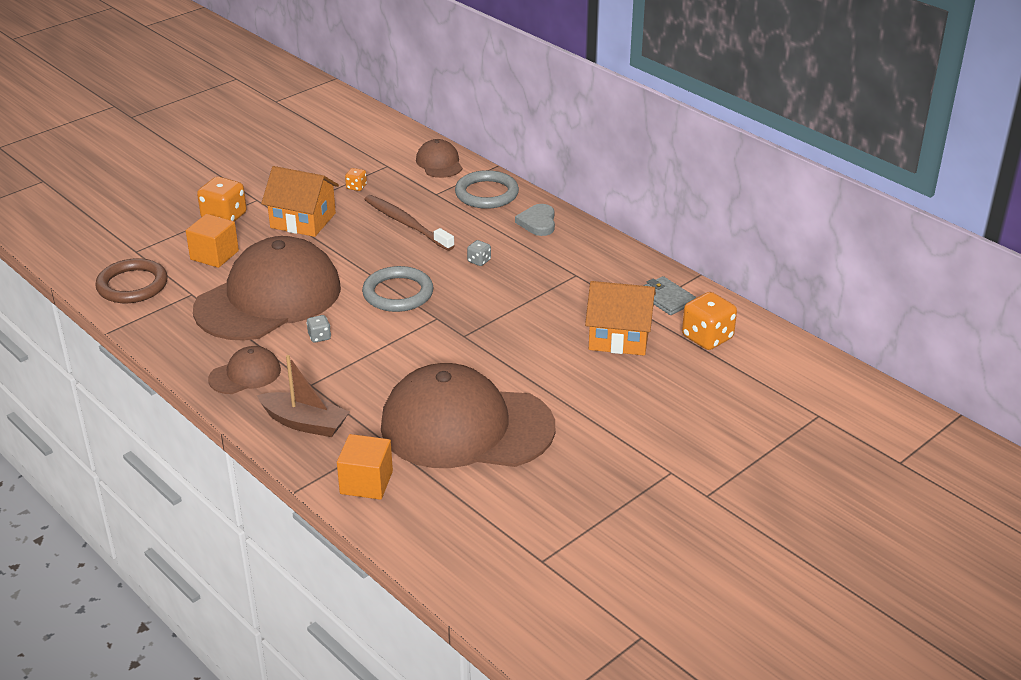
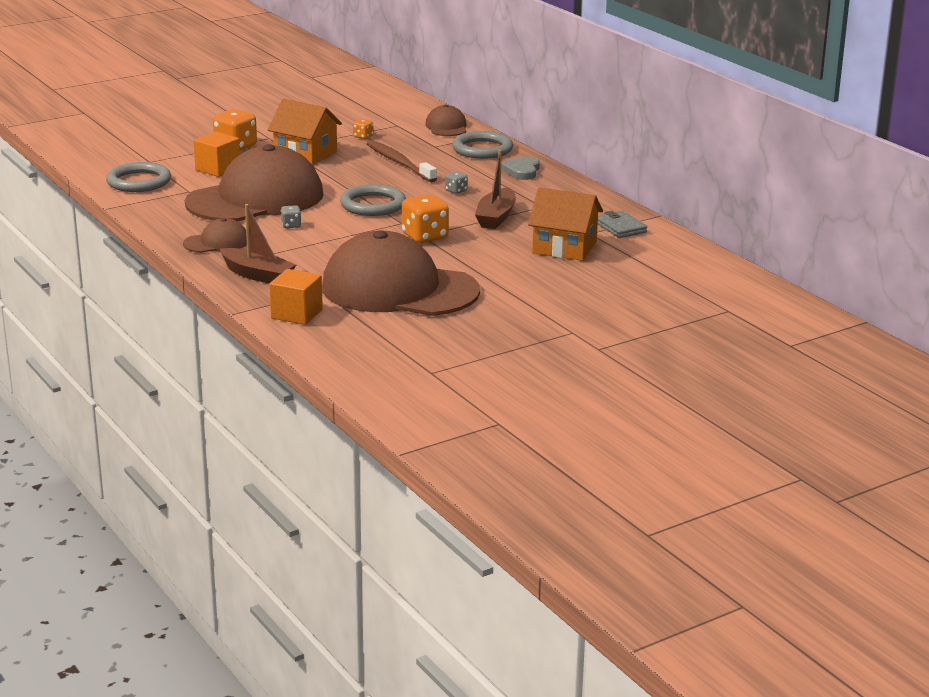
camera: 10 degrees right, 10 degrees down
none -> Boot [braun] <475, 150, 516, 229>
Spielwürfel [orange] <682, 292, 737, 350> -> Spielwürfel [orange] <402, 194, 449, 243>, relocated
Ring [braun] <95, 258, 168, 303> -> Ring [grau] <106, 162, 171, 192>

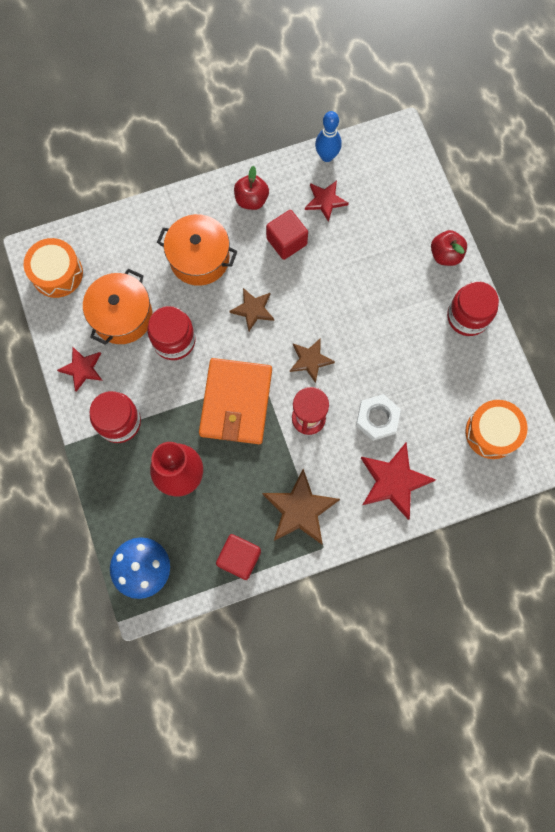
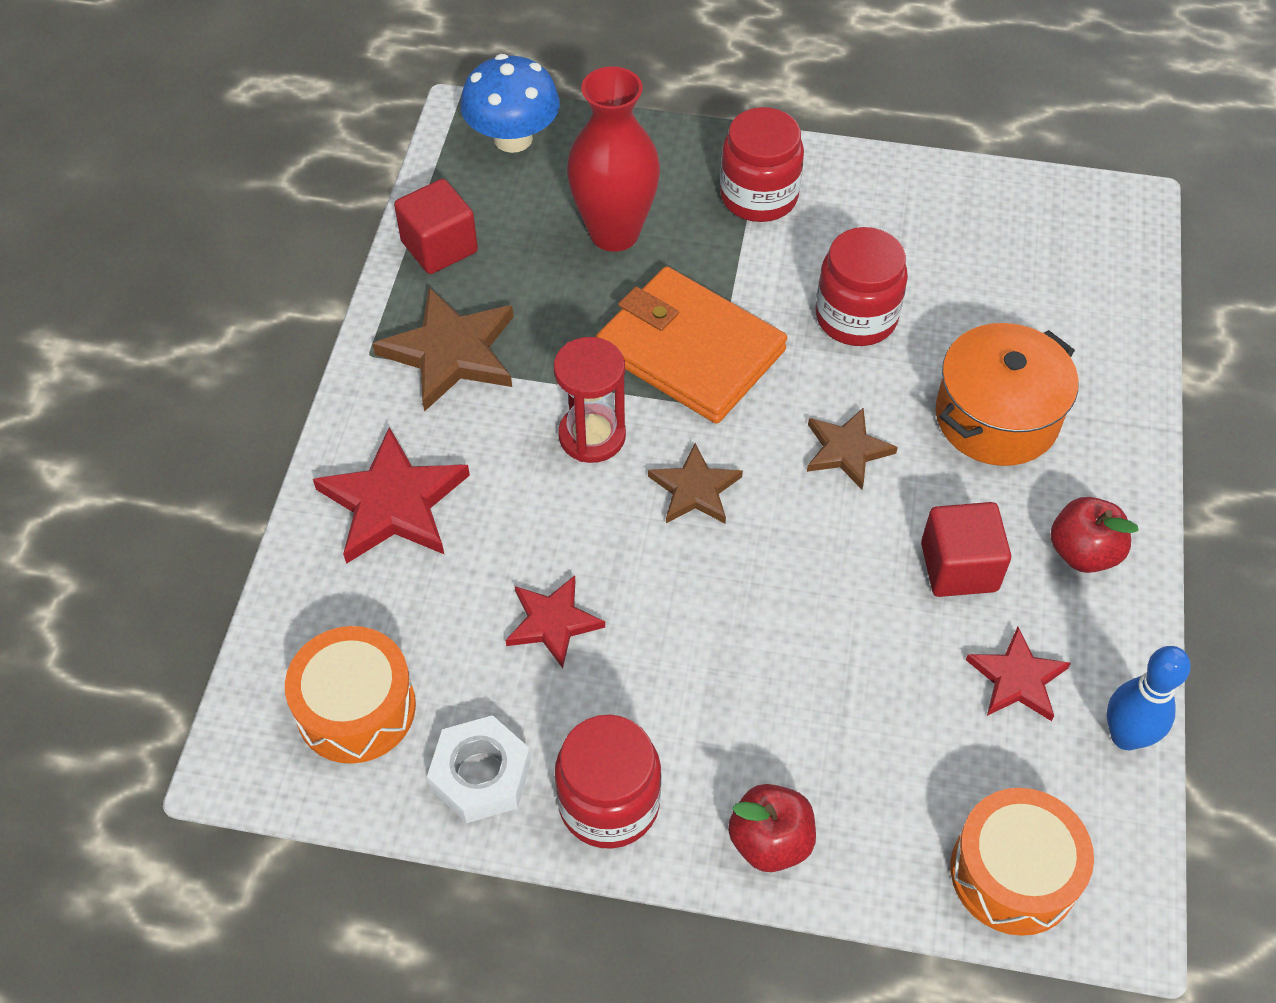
camera: 120 degrees right, 20 degrees down
Kochtopf [orange] <83, 269, 152, 345> -> none
Trommel [orange] <24, 238, 83, 298> -> Trommel [orange] <950, 788, 1094, 936>, relocated
Stern [rot] <57, 347, 103, 392> -> Stern [rot] <506, 575, 605, 668>, relocated
Sechskantmutter [weiß] <356, 394, 401, 441> -> Sechskantmutter [weiß] <427, 715, 531, 823>, relocated

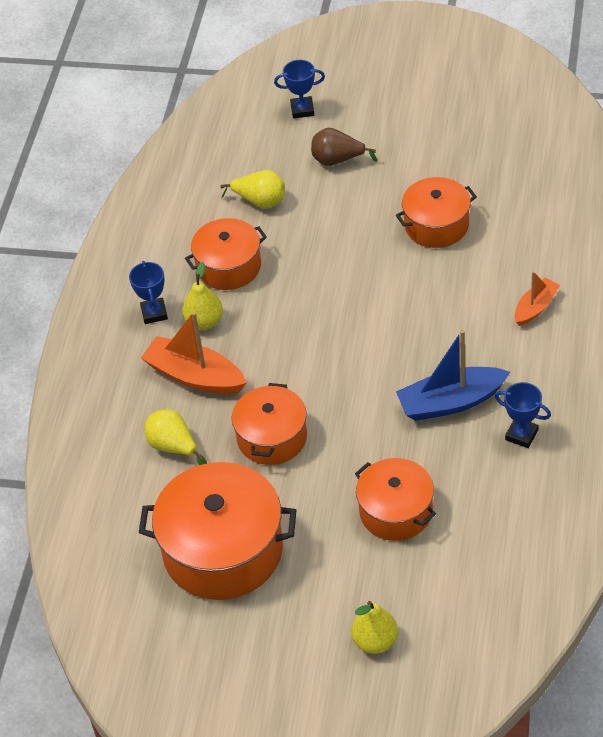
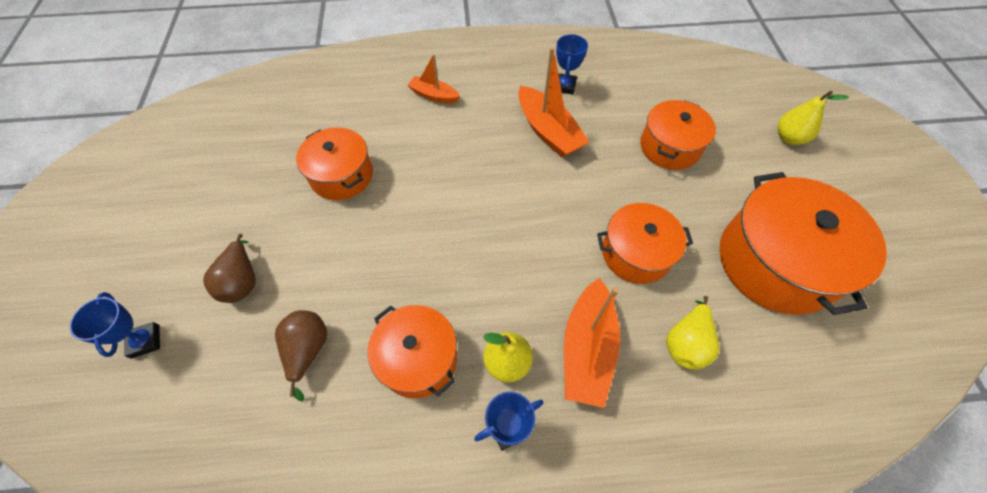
camera: 110 degrees left, 10 degrees up
Birne [gelb] <220, 170, 285, 209> -> Birne [braun] <275, 310, 327, 401>
Boot [blau] <396, 330, 510, 421> -> Boot [orange] <518, 47, 589, 157>

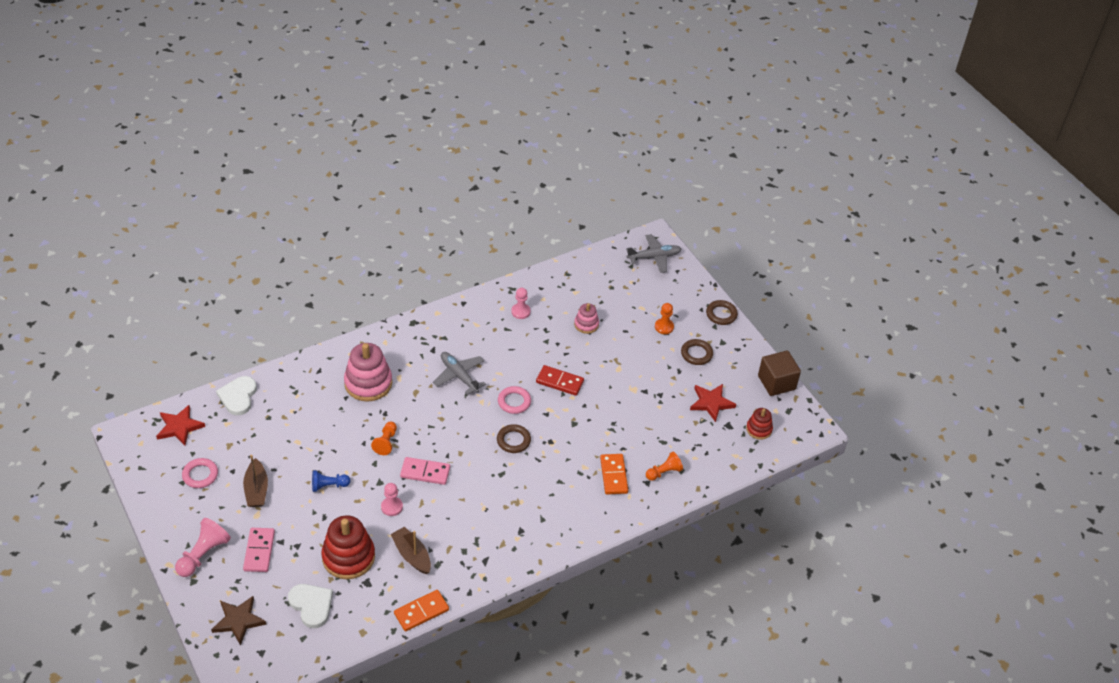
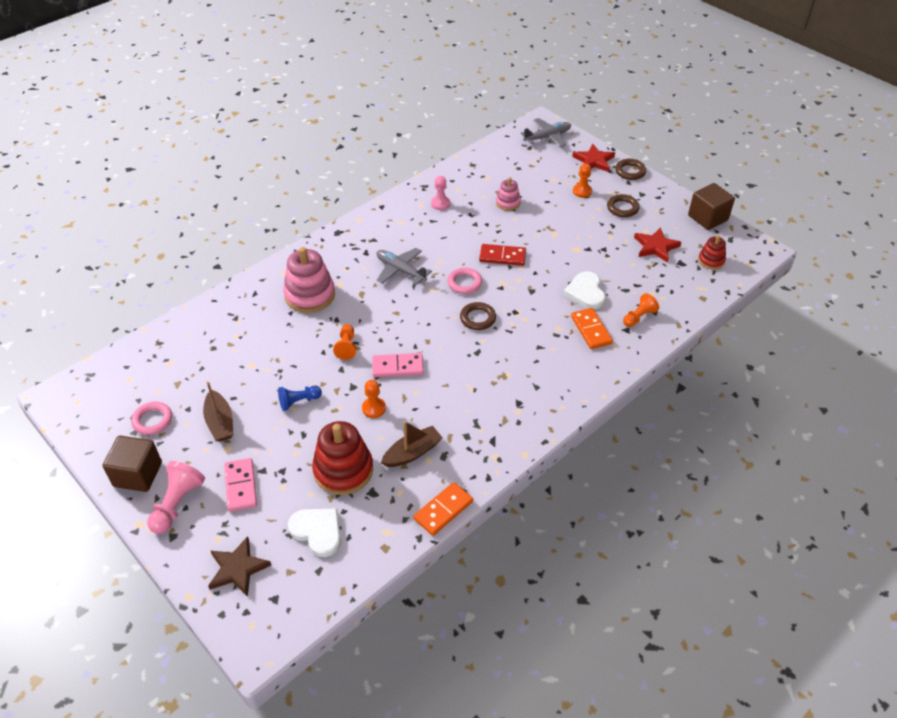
camera: 10 degrees left, 0 degrees up
none -> Kubus [braun] <103, 436, 162, 492>
Stern [rot] <156, 405, 205, 446> -> Stern [rot] <572, 144, 615, 172>, relocated
Herz [weiß] <216, 376, 257, 415> -> Herz [weiß] <564, 271, 606, 309>, relocated
Bauer [rosa] <381, 483, 403, 516> -> Bauer [orange] <362, 380, 386, 418>
Boot [braun] <391, 526, 431, 574> -> Boot [braun] <381, 421, 443, 467>, 105 degrees clockwise

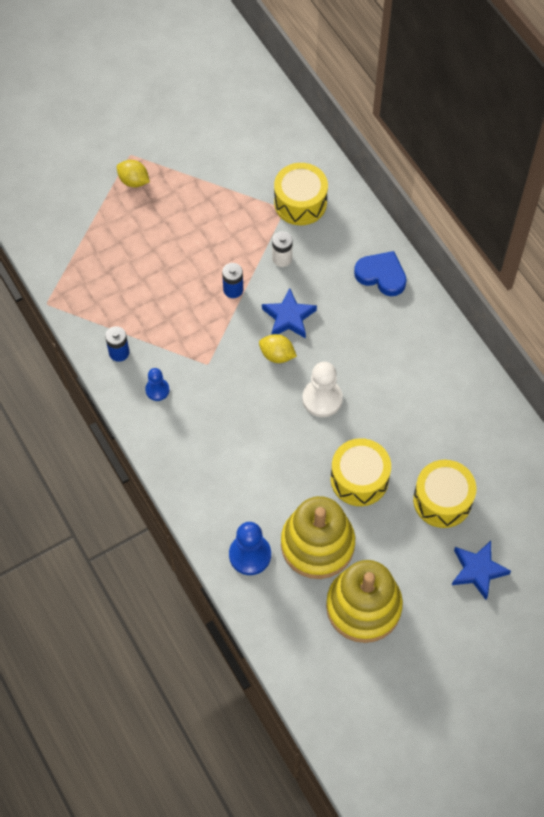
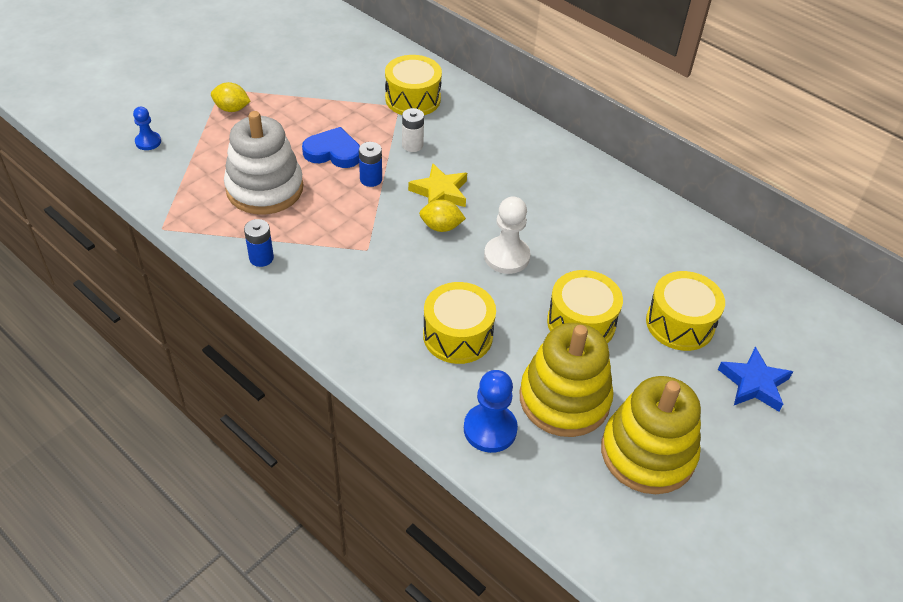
camera: 20 degrees left, 15 degrees down
none -> Stapelspielzeug [weiß] <224, 111, 304, 215>
none -> Trommel [gelb] <423, 282, 496, 364>
Bauer [blau] <145, 368, 170, 401> -> Bauer [blau] <133, 107, 161, 150>, relocated
Herz [blau] <354, 251, 407, 296> -> Herz [blau] <302, 127, 360, 168>, relocated
Stern [blau] <262, 288, 317, 339> -> Stern [gelb] <408, 163, 467, 207>

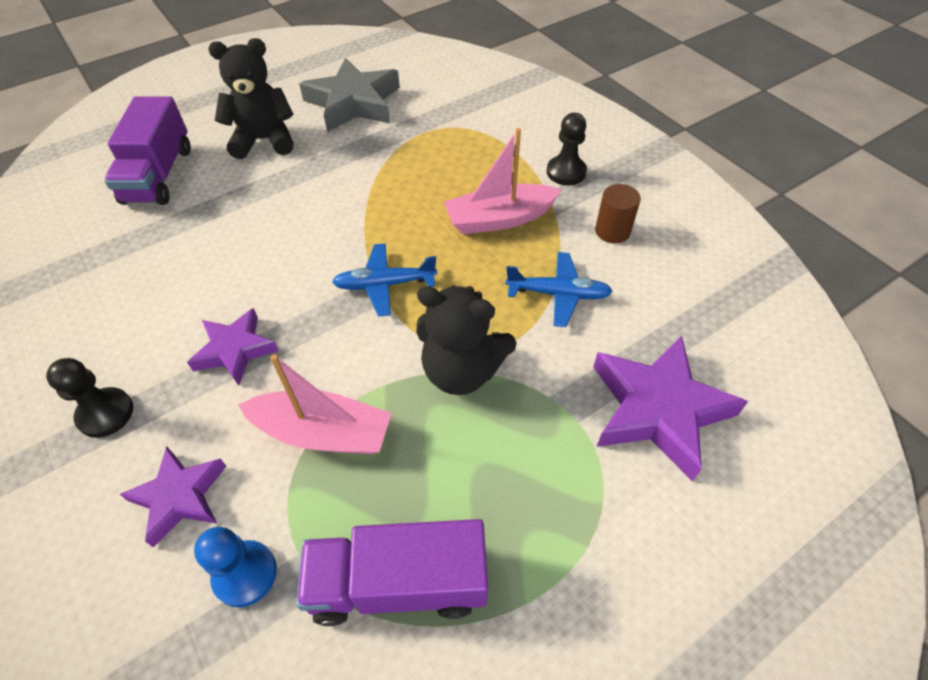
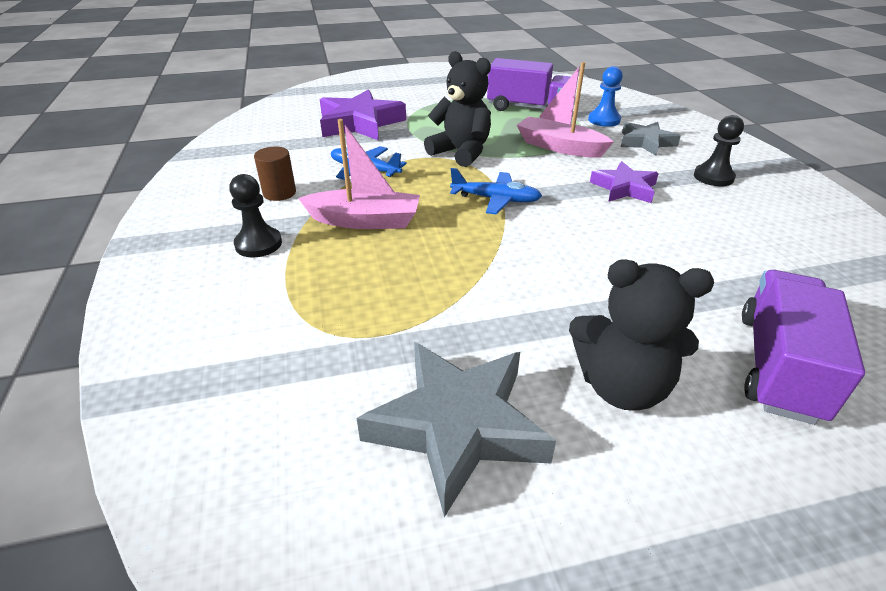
camera: 160 degrees left, 15 degrees down
Stern [lila] <120, 446, 226, 547> -> Stern [grau] <621, 122, 681, 156>

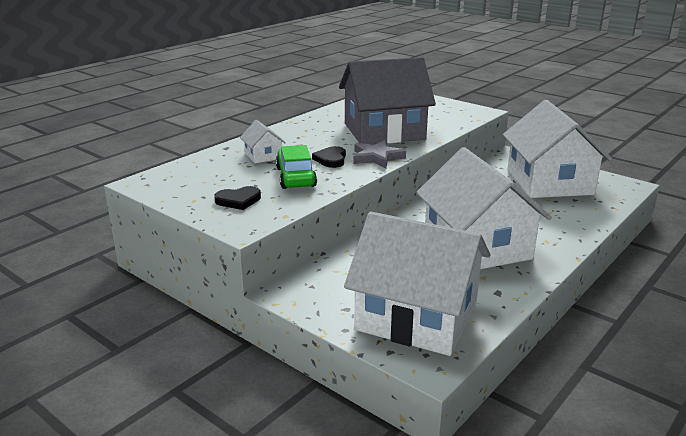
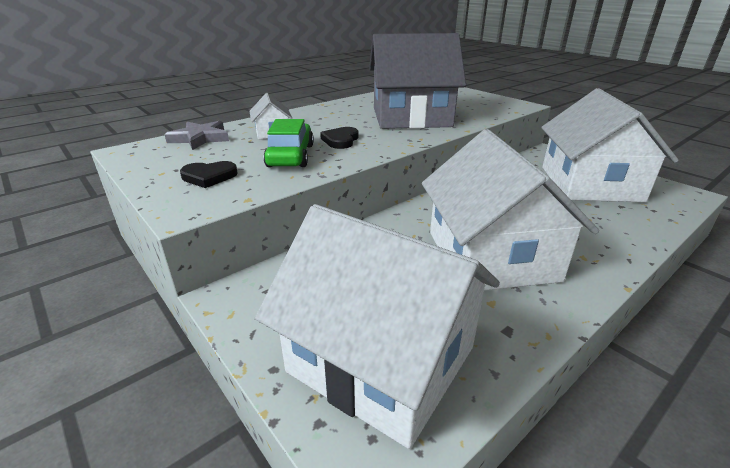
camera: 10 degrees right, 5 degrees up
Stern [grau] <353, 140, 406, 168> -> Stern [grau] <164, 121, 229, 150>, relocated

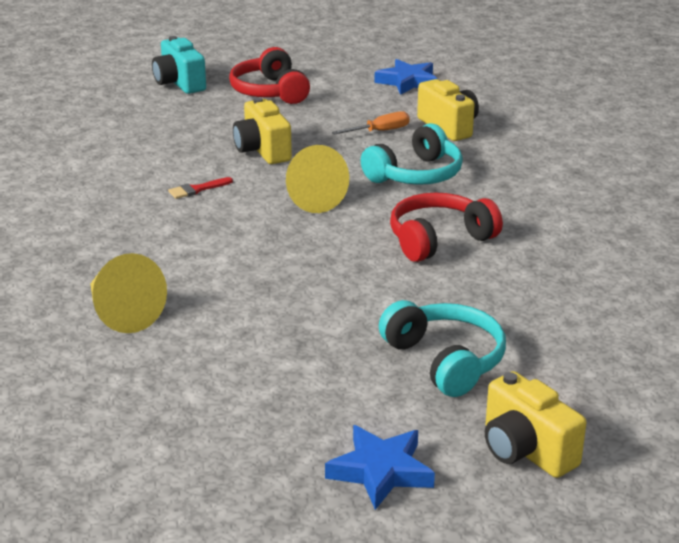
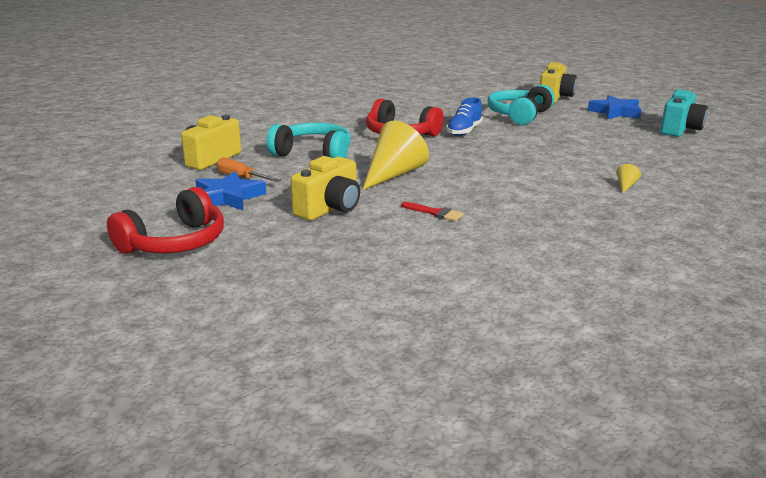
camera: 120 degrees left, 5 degrees down
none -> Schuh [blau] <446, 98, 483, 136>
Kamera [türkis] <152, 36, 206, 94> -> Kamera [türkis] <660, 89, 708, 137>, relocated
Stern [blau] <374, 59, 438, 95> -> Stern [blau] <195, 171, 266, 210>, relocated
Kegel [gelb] <90, 253, 167, 333> -> Kegel [gelb] <616, 164, 641, 193>, x0.40

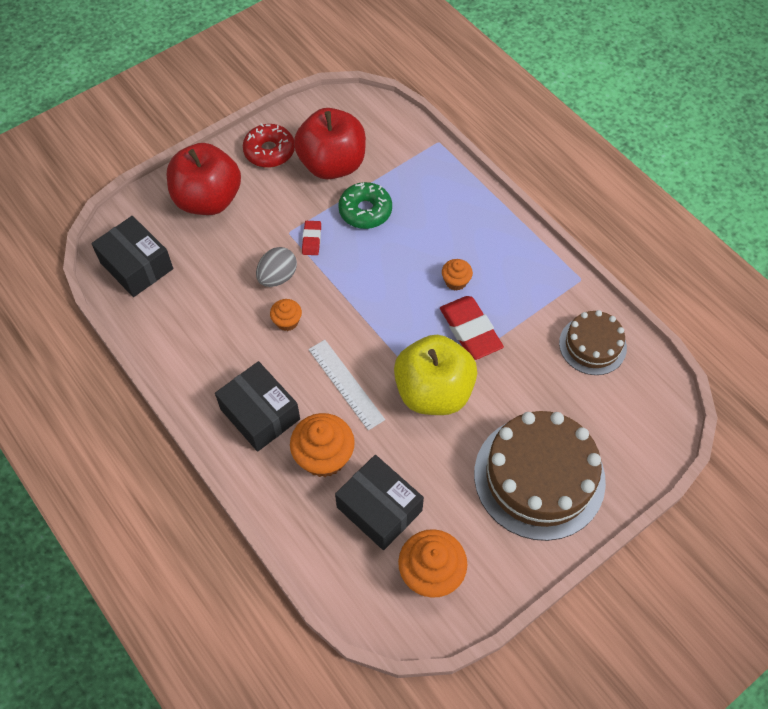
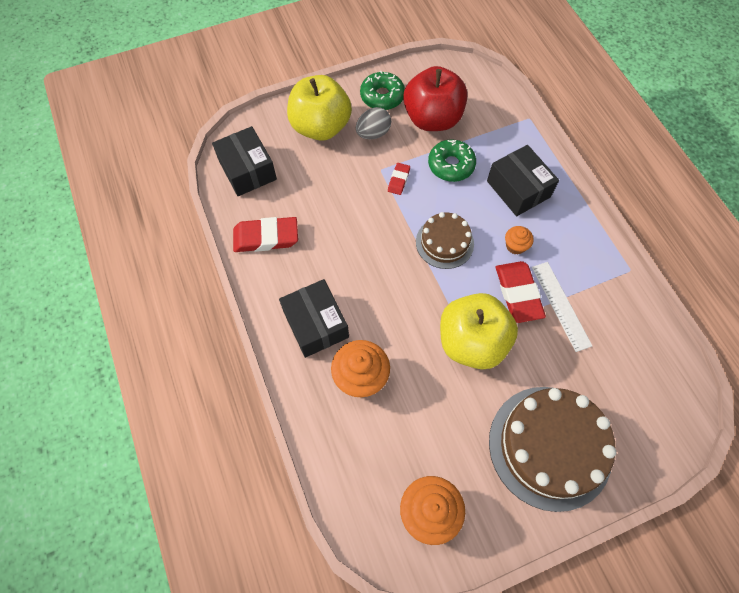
camera: 15 degrees right, 5 degrees up
Muffin [orange] <270, 299, 302, 331> -> none
none -> Radiergummi [rot] <233, 217, 298, 252>
Ei [grau] <256, 247, 297, 287> -> Ei [grau] <356, 107, 391, 139>, relocated
Lineal [weiß] <308, 340, 385, 431> -> Lineal [weiß] <532, 262, 592, 352>, relocated
Schachtel [schwarz] <335, 455, 424, 550> -> Schachtel [schwarz] <487, 145, 559, 216>, relocated
Kuchen [braun] <559, 310, 627, 375> -> Kuchen [braun] <416, 212, 474, 269>, relocated
Apfel [rot] <167, 143, 241, 215> -> Apfel [gelb] <287, 75, 352, 141>
Donut [rot] <243, 123, 295, 168> -> Donut [grün] <360, 71, 405, 110>

